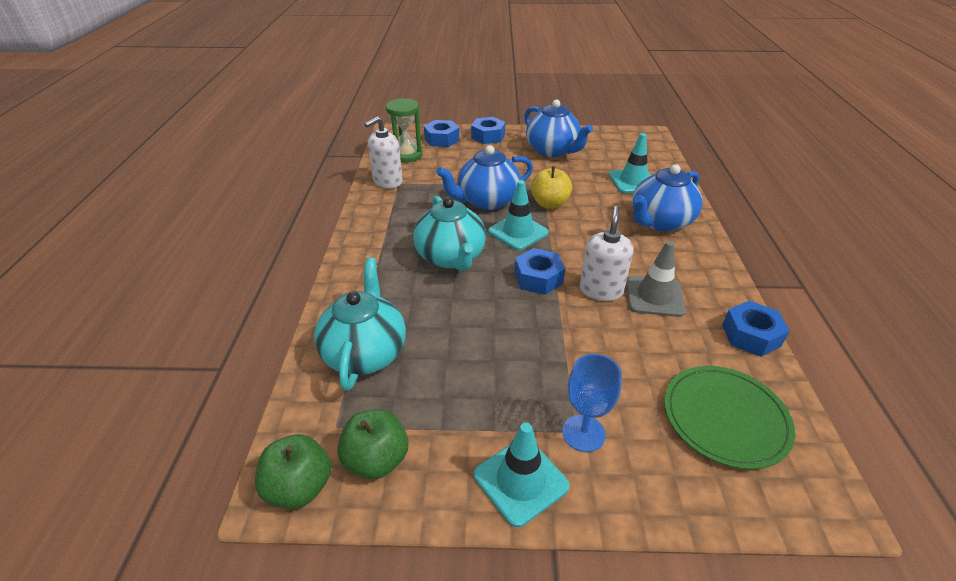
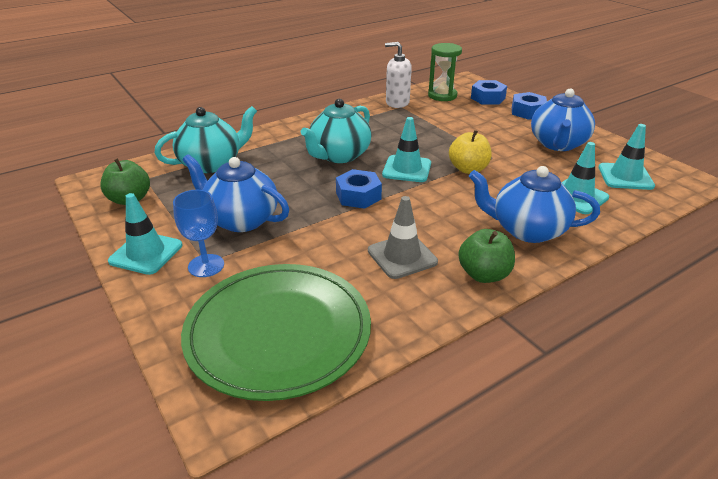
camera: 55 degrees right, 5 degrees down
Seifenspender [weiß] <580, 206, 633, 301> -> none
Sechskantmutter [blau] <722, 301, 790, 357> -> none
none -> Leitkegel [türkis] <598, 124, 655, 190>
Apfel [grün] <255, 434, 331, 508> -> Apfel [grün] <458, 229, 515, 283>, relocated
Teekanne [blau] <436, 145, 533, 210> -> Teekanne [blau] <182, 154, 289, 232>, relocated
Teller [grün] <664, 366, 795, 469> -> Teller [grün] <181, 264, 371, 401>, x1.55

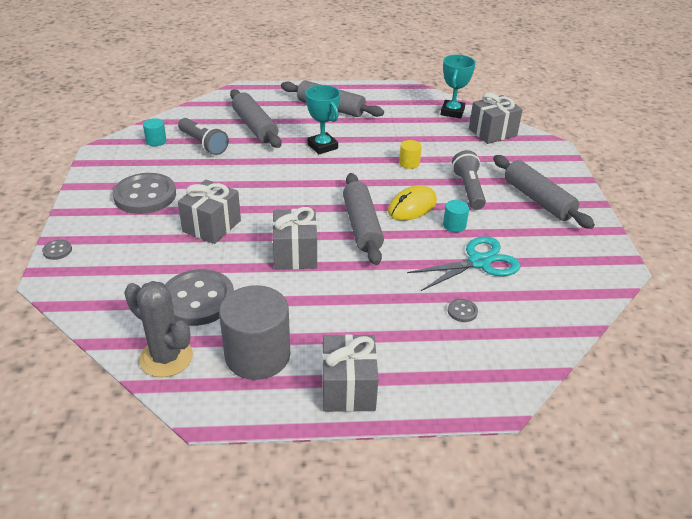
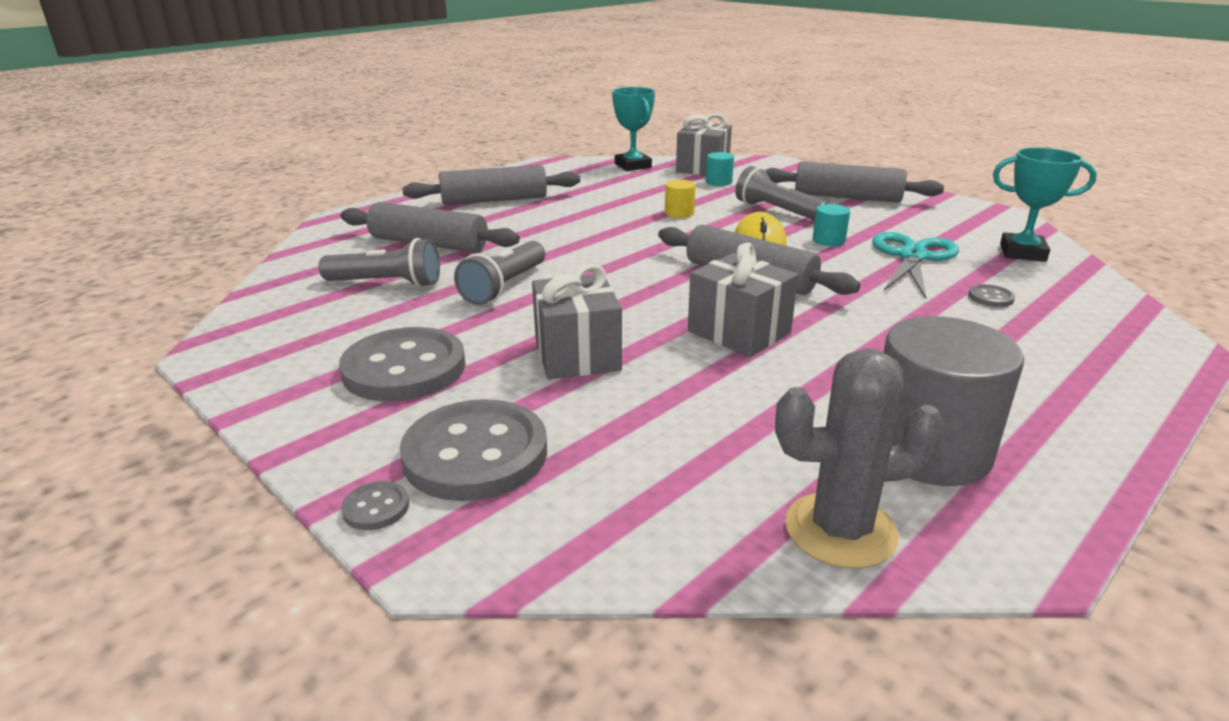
camera: 40 degrees left, 10 degrees down
Geschenk [grau] <322, 334, 378, 412> -> none
none -> Taschenlampe [grau] <454, 241, 545, 305>
Vollzylinder [türkis] <143, 118, 167, 146> -> Vollzylinder [türkis] <706, 152, 734, 186>, relocated
Knopf [grau] <165, 269, 234, 326> -> Knopf [grau] <399, 399, 547, 501>, relocated
Pokal [türkis] <305, 85, 340, 154> -> Pokal [türkis] <993, 148, 1097, 262>, relocated

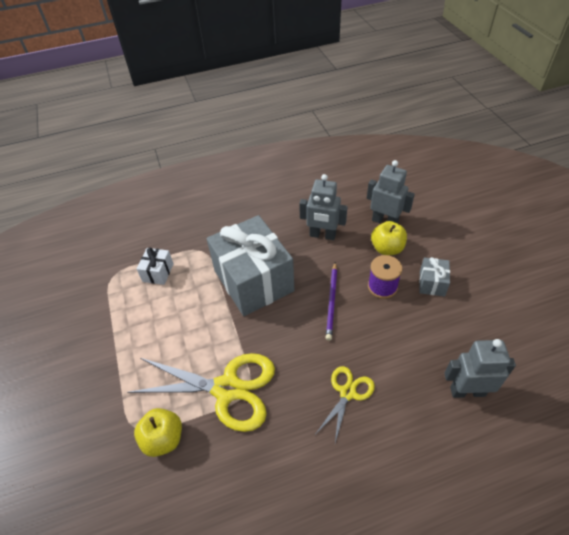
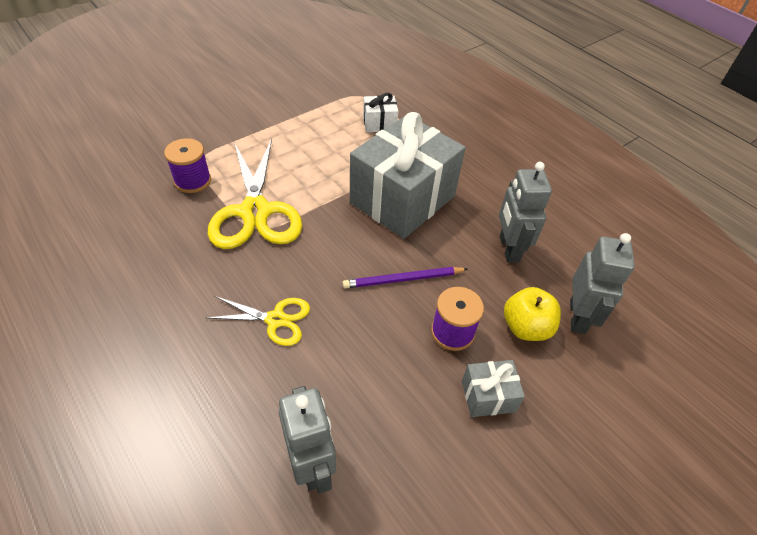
camera: 65 degrees right, 0 degrees up
Apfel [gelb] <134, 408, 182, 457> -> Garnrolle [lila] <164, 138, 211, 193>

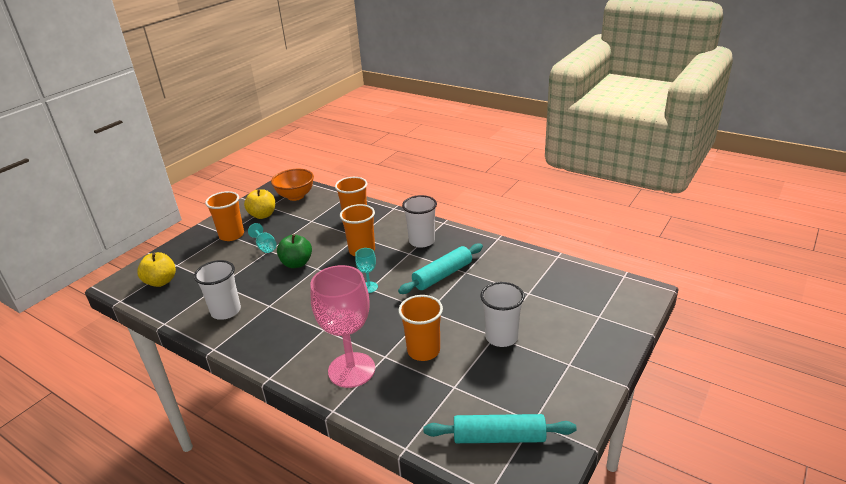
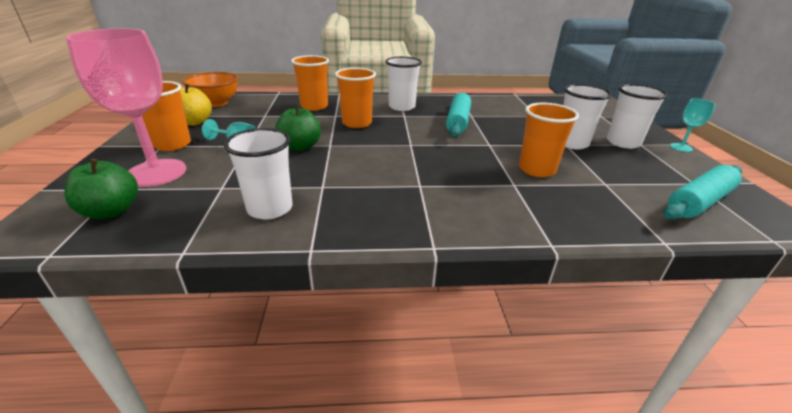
camera: 40 degrees left, 0 degrees up
none -> Becher [weiß] <607, 84, 668, 149>
Kelch [rosa] <310, 265, 375, 388> -> Kelch [rosa] <66, 28, 186, 187>, relocated
Kelch [türkis] <355, 248, 378, 293> -> Kelch [türkis] <670, 99, 716, 152>, relocated
Apfel [gelb] <137, 252, 176, 287> -> Apfel [grün] <64, 159, 138, 219>

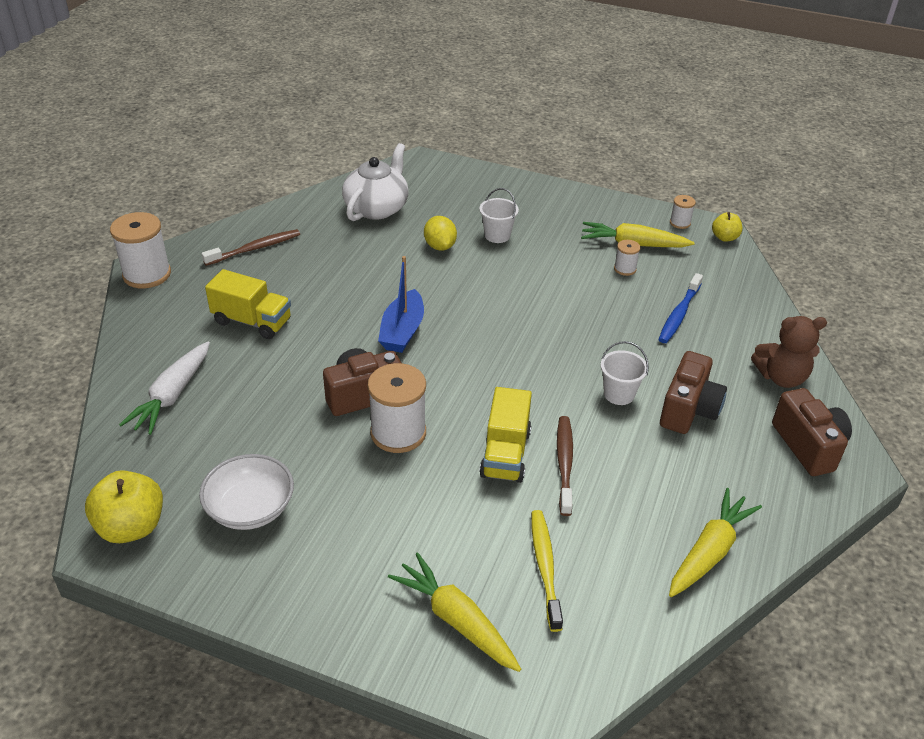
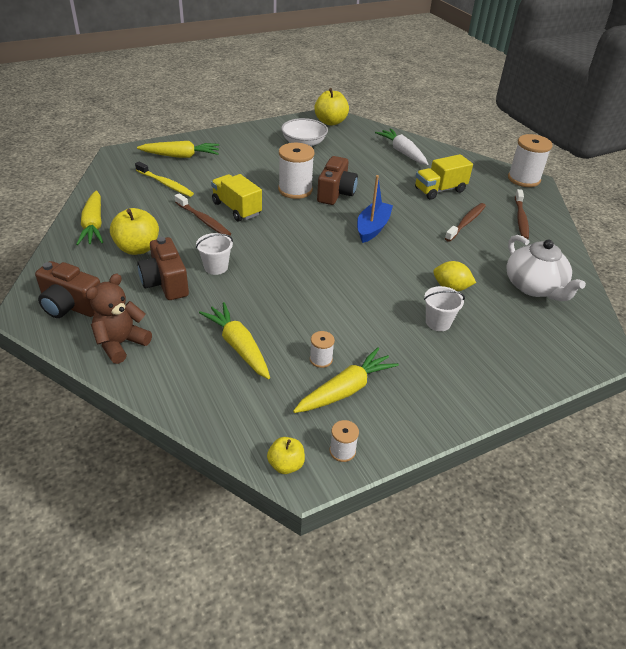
camera: 130 degrees right, 0 degrees up
none -> Apfel [gelb] <110, 208, 159, 255>
none -> Zahnbürste [braun] <445, 203, 486, 242>
Zahnbürste [blau] <658, 273, 703, 343> -> Karotte [gelb] <199, 302, 270, 379>
Boot [blau] <378, 256, 424, 353> -> Boot [blau] <357, 175, 393, 243>, 60 degrees clockwise

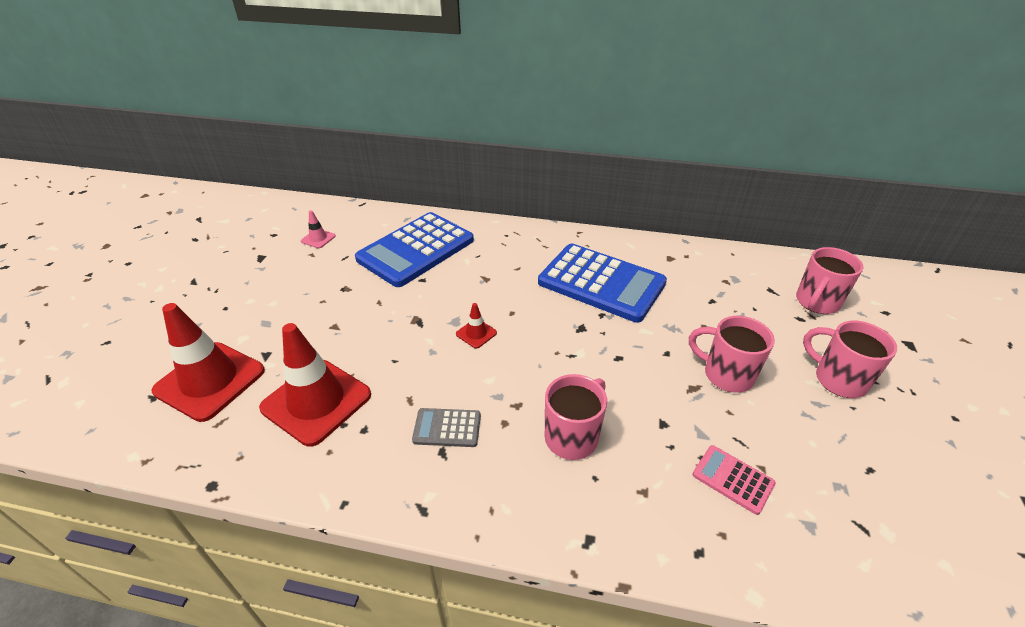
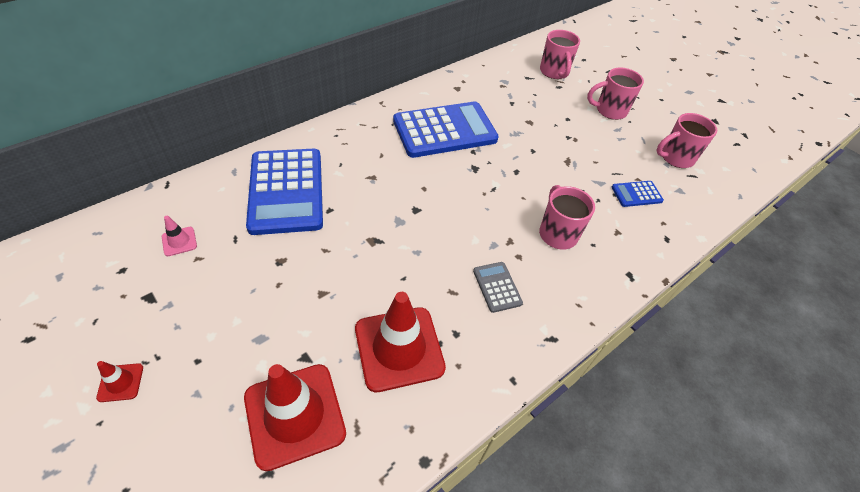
camera: 55 degrees left, 10 degrees up
Leitkegel [rot] <456, 303, 497, 349> -> Leitkegel [rot] <96, 361, 143, 402>, relocated
Tasse [rosa] <689, 316, 775, 393> -> Tasse [rosa] <657, 113, 717, 168>, relocated
Taschenrechner [rosa] <693, 445, 776, 515> -> Taschenrechner [blau] <612, 181, 664, 207>
Taschenrechner [grau] <412, 408, 481, 447> -> Taschenrechner [grau] <473, 262, 523, 313>, 120 degrees clockwise

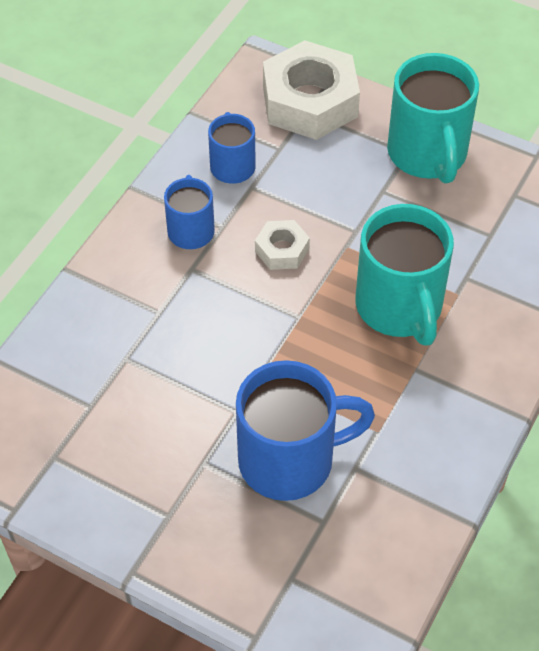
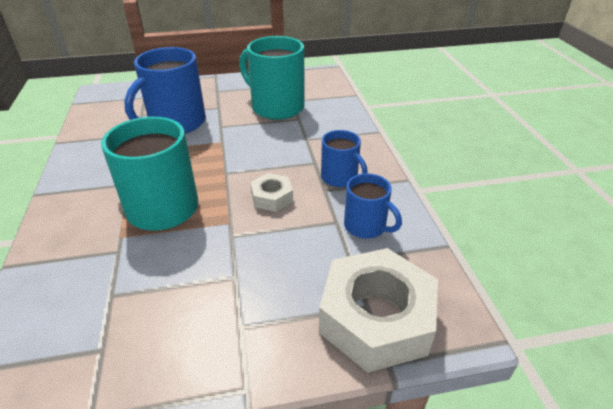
camera: 140 degrees right, 15 degrees down
Tasse [türkis] <387, 53, 479, 183> -> Tasse [türkis] <239, 36, 304, 120>, relocated

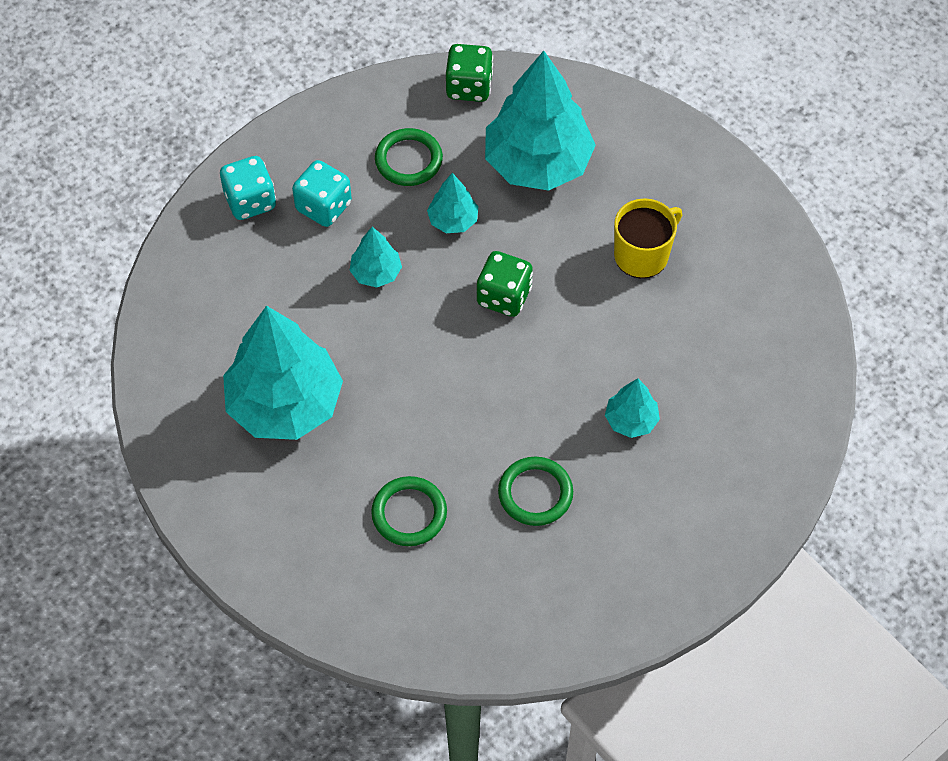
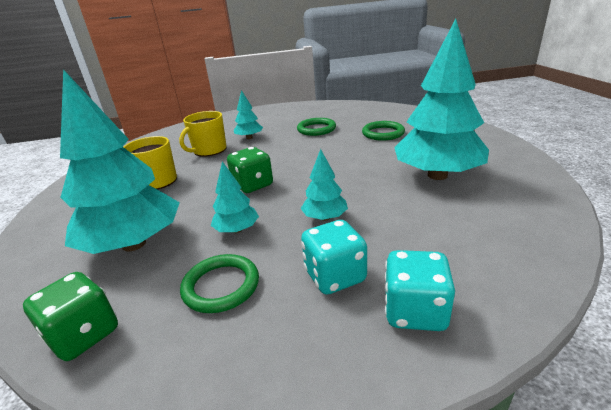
camera: 145 degrees left, 30 degrees down
none -> Tasse [gelb] <179, 111, 226, 157>

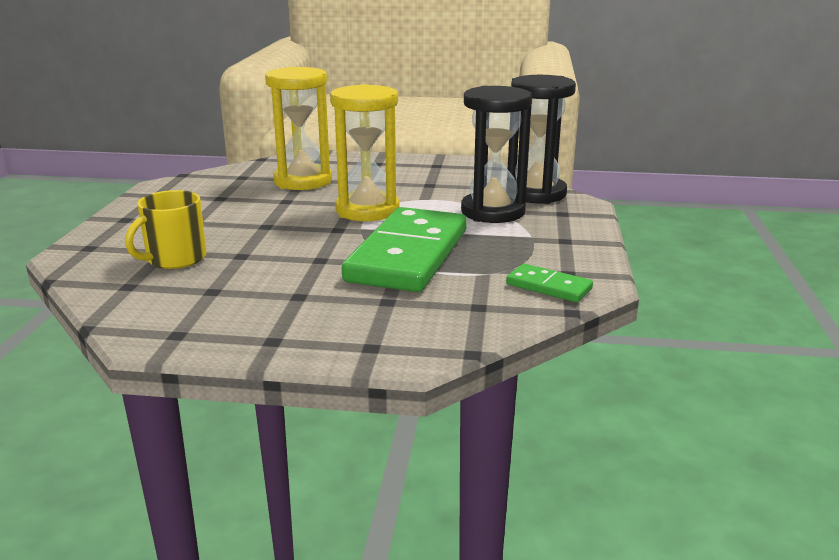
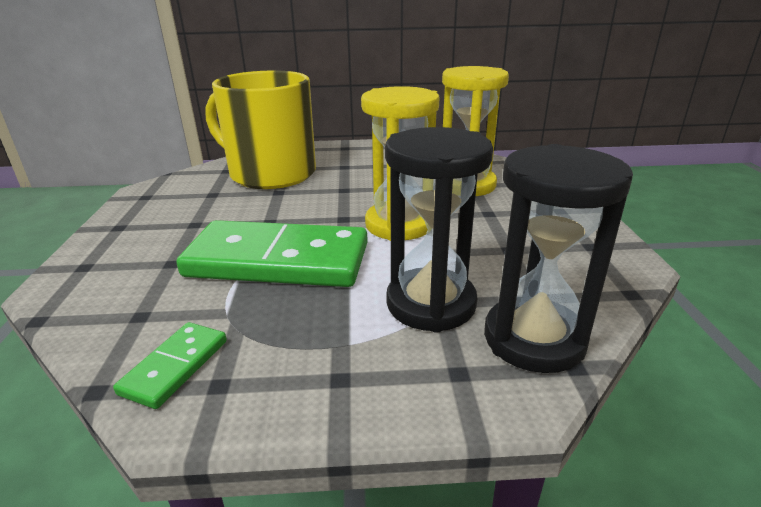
camera: 80 degrees right, 5 degrees up
Tasse [gelb] <125, 190, 206, 269> -> Tasse [gelb] <205, 70, 316, 189>, x1.99

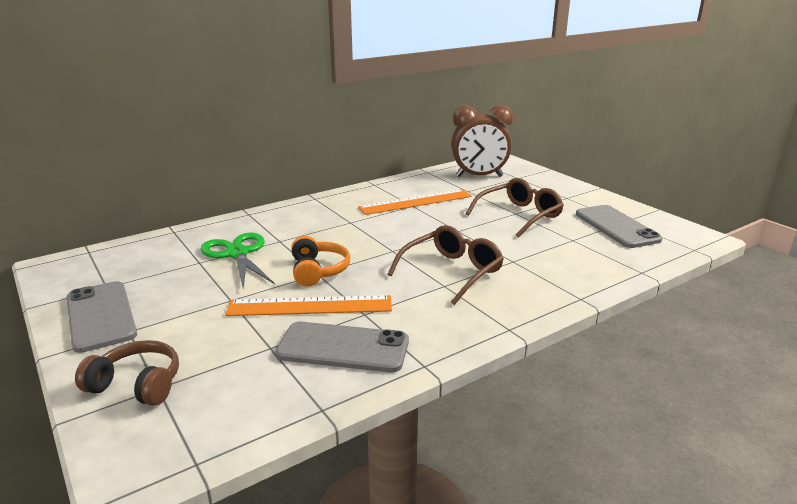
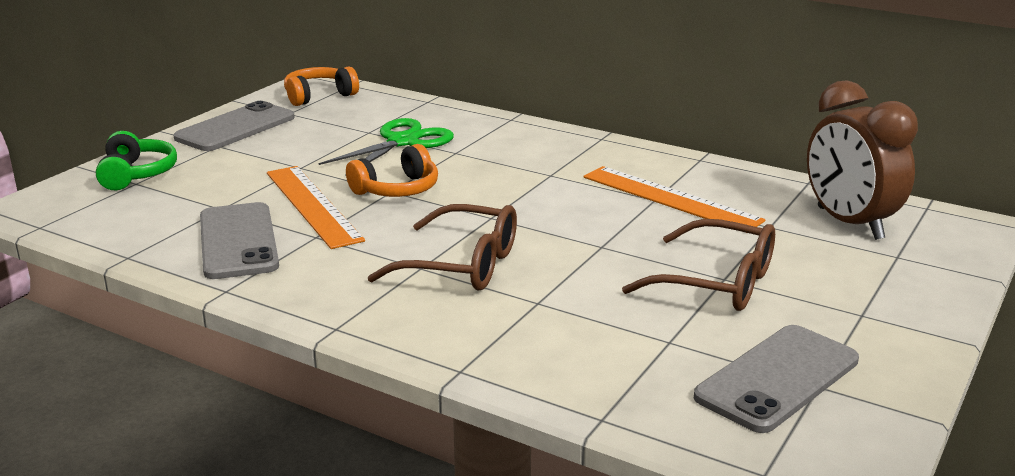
camera: 65 degrees right, 0 degrees up
none -> Kopfhörer [orange] <284, 66, 359, 106>
Kopfhörer [braun] <75, 340, 179, 406> -> Kopfhörer [grün] <96, 131, 177, 190>

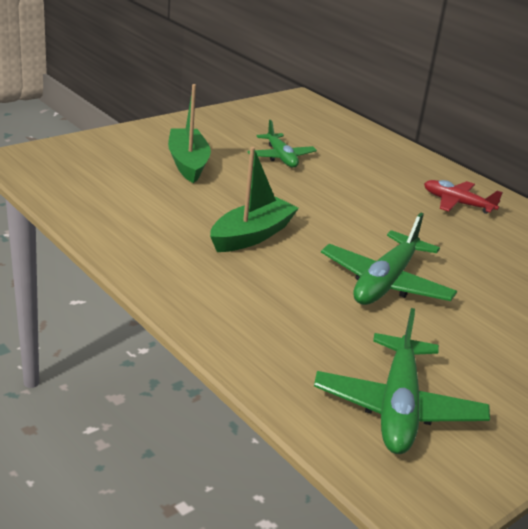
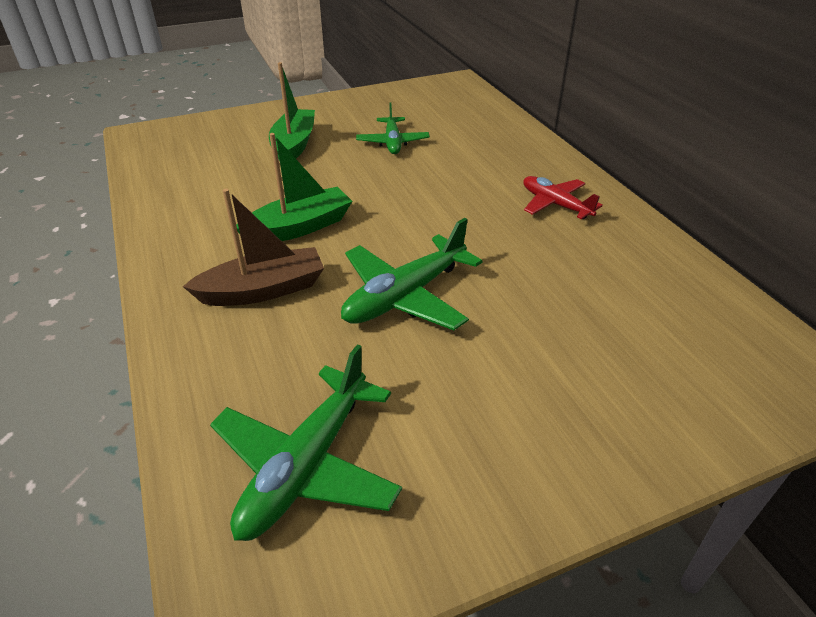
camera: 20 degrees right, 10 degrees up
none -> Boot [braun] <183, 189, 324, 306>

